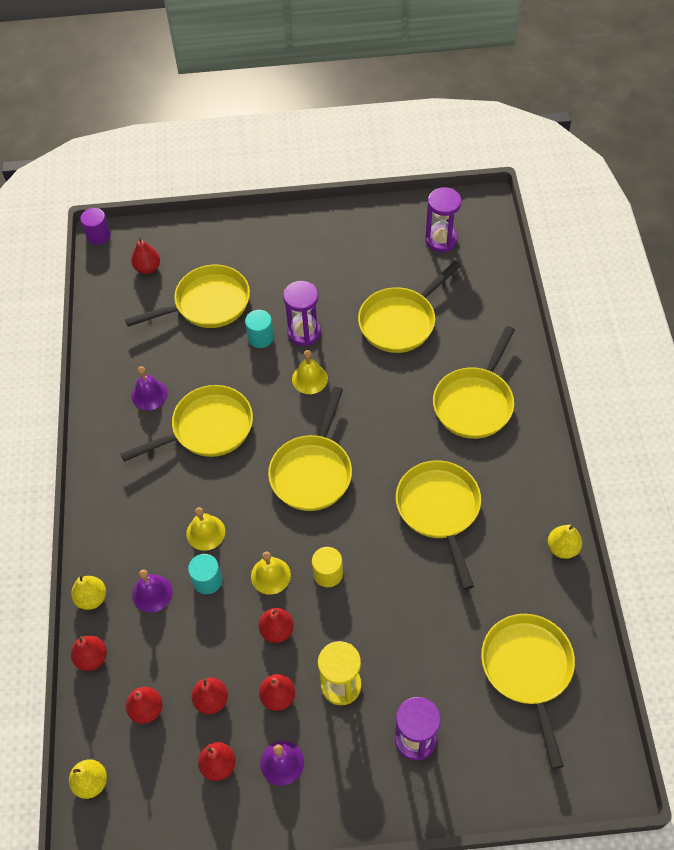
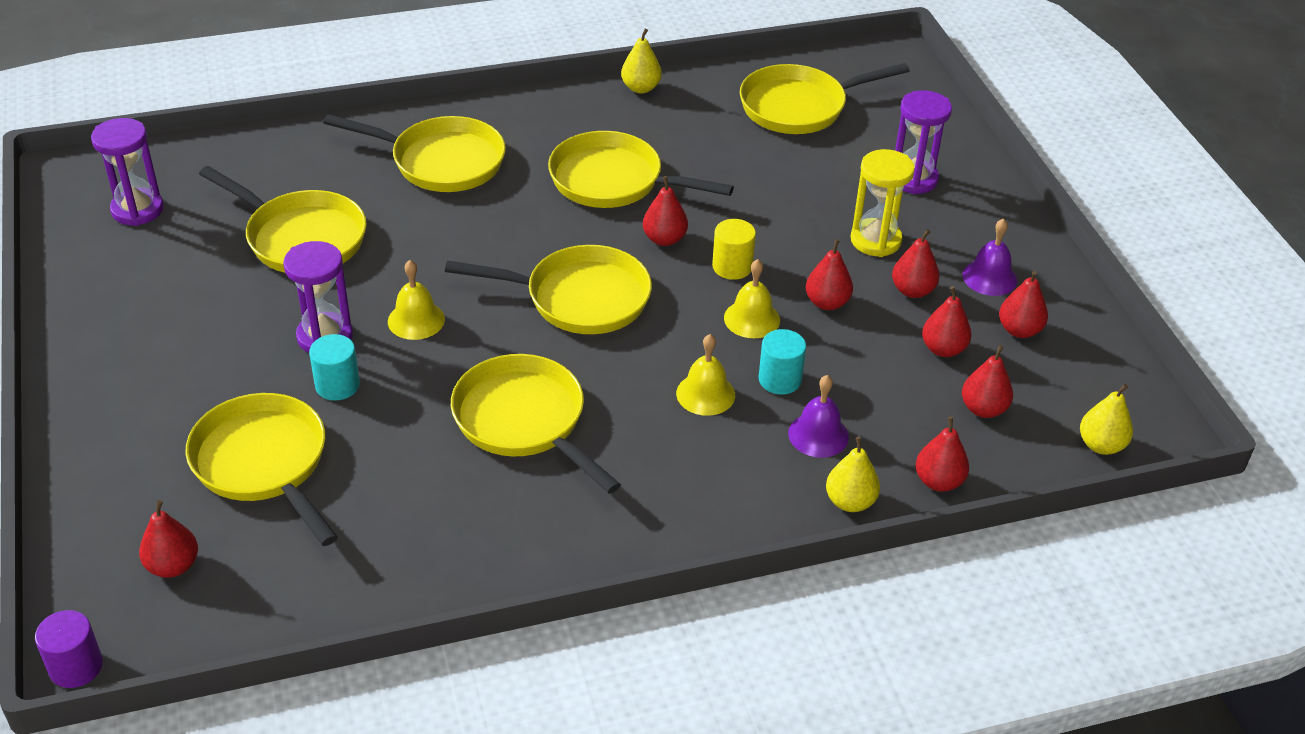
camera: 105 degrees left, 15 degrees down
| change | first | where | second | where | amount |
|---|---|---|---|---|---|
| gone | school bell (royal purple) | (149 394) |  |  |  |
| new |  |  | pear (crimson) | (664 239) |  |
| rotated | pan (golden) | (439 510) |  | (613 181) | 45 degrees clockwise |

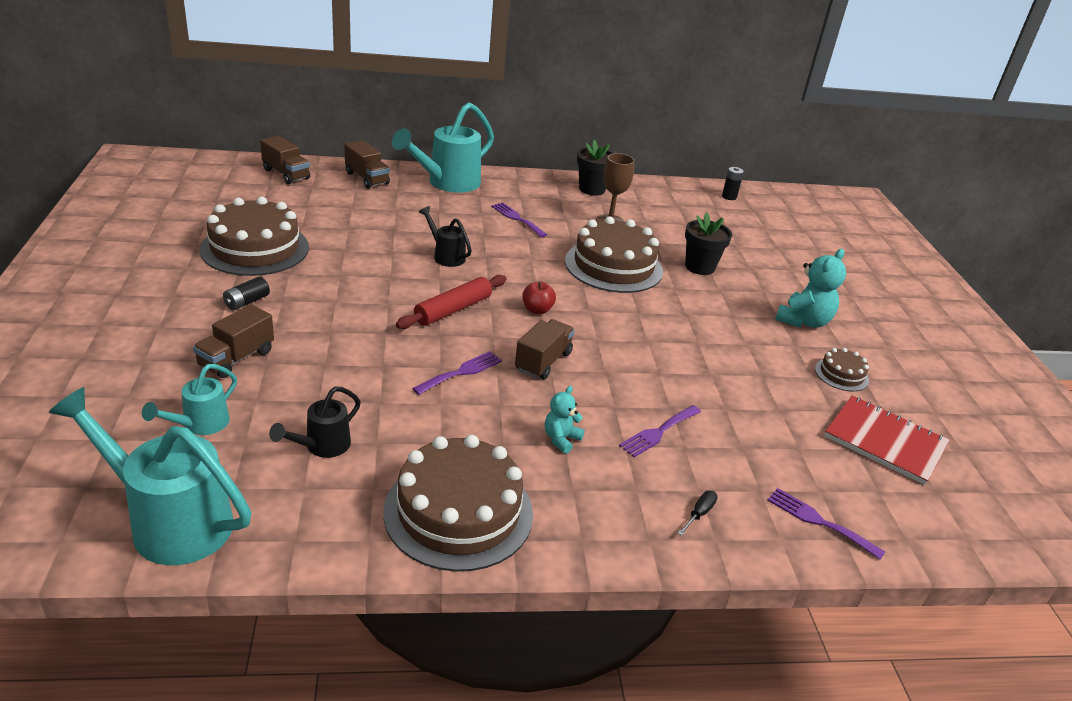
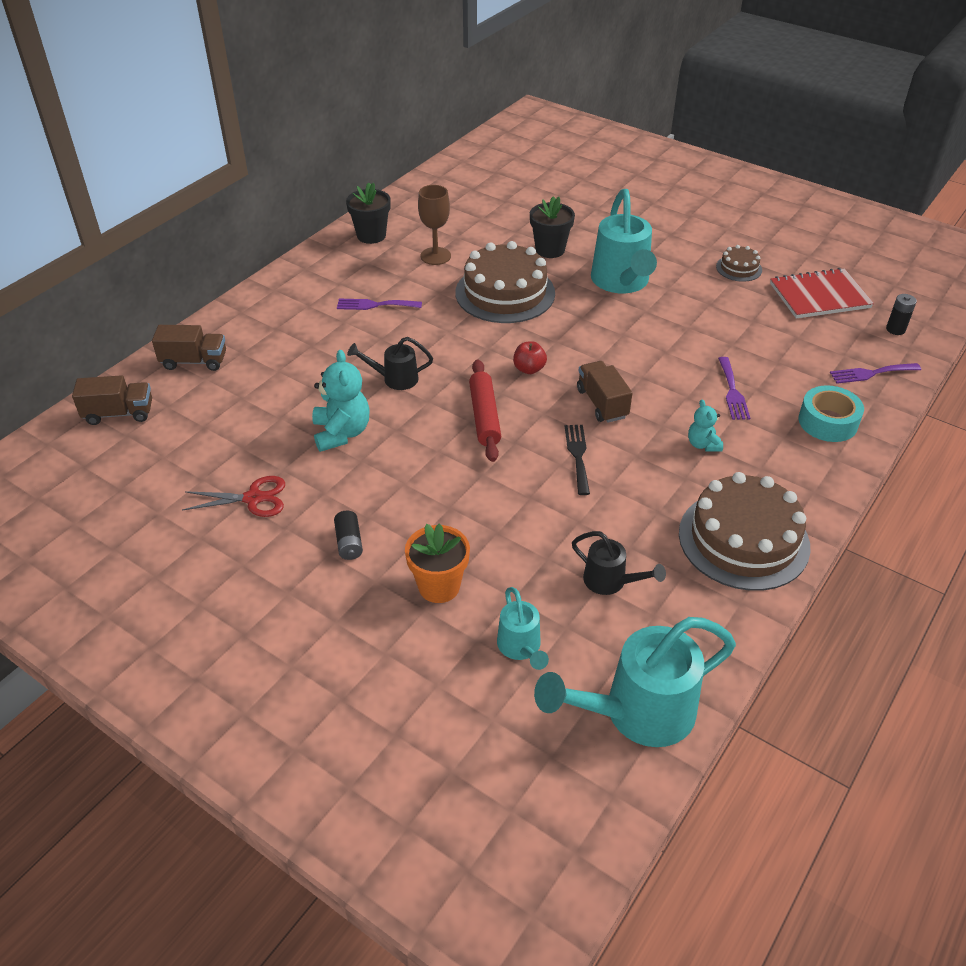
camera: 45 degrees left, 10 degrees up
| change | first | where | second | where | amount |
|---|---|---|---|---|---|
| shifted | watering pot (teal) | (448 183) |  | (621 282) |  |
| shifted | battery (black) | (729 197) |  | (895 329) |  |
| shifted | stuffed bear (teal) | (803 321) |  | (341 433) |  |
| swapped | toy truck (russet) | (236 358) | potted plant (orange) | (439 586) |  |
| swapped | gateau (russet) | (255 248) | pair of scissors (crimson) | (253 498) |  |
| swapped | screwdriver (black) | (699 514) | sticky tape (teal) | (828 422) |  |
| repainted | dinner fork (royal purple) | (461 372) | dinner fork (black) | (577 455) |  |
| rotated | watering pot (black) | (322 446) |  | (610 582) | 45 degrees counterclockwise |

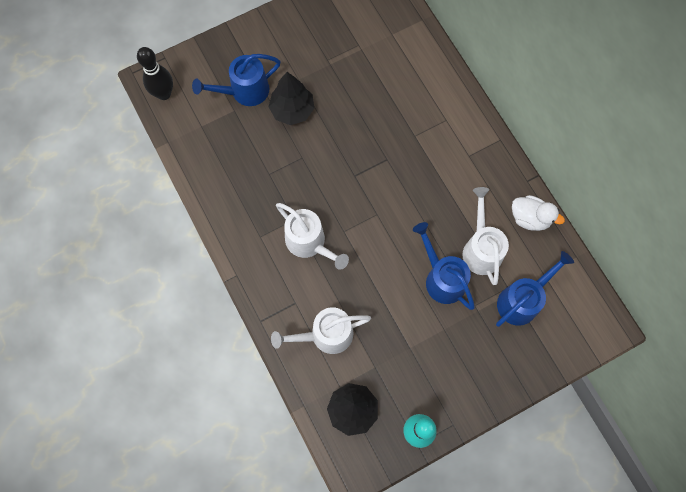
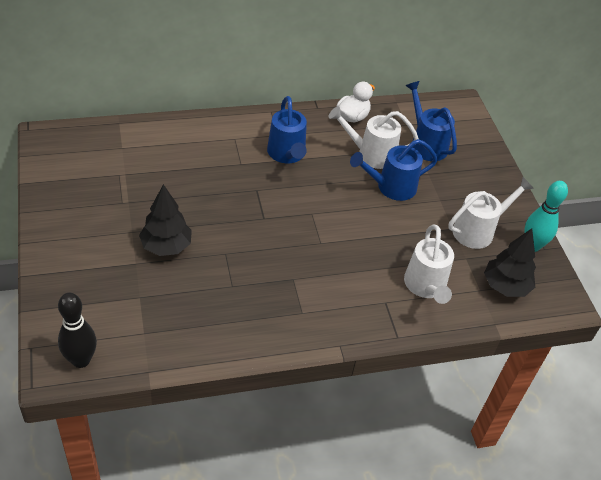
camera: 80 degrees left, 25 degrees down
| change | first | where | second | where | amount |
|---|---|---|---|---|---|
| shifted | watering pot (royal blue) | (244 92) |  | (287 155) |  |
| shifted | watering pot (white) | (310 243) |  | (478 230) |  |

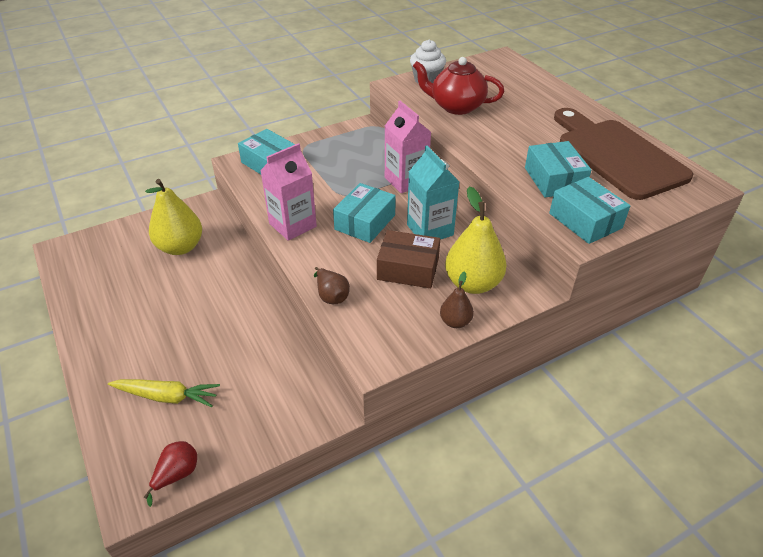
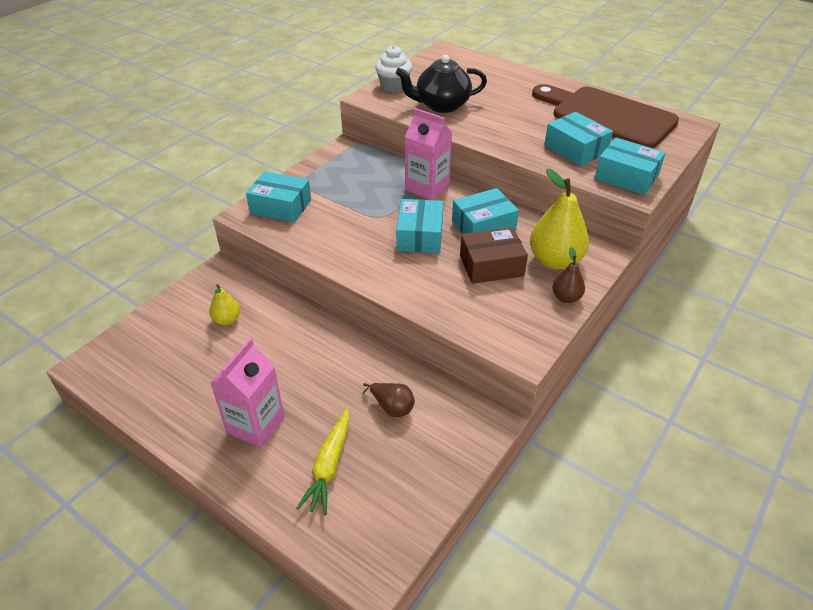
camera: 25 degrees left, 0 degrees up
| change | first | where | second | where | amount |
|---|---|---|---|---|---|
| gone | pear (crimson) | (177 474) |  |  |  |
| shifted | carton (rose-pink) | (292 225) |  | (255 424) |  |
| shifted | pear (russet) | (331 296) |  | (392 407) |  |
| swapped | carton (teal) | (430 230) | parcel (teal) | (483 226) |  |
| repainted | tea pot (crimson) | (456 106) | tea pot (black) | (441 105) |  |
| rotated | toy carrot (golden) | (167 396) |  | (329 466) | 120 degrees clockwise |
| scaled | pear (golden) | (180 247) |  | (227 320) | x0.53 |

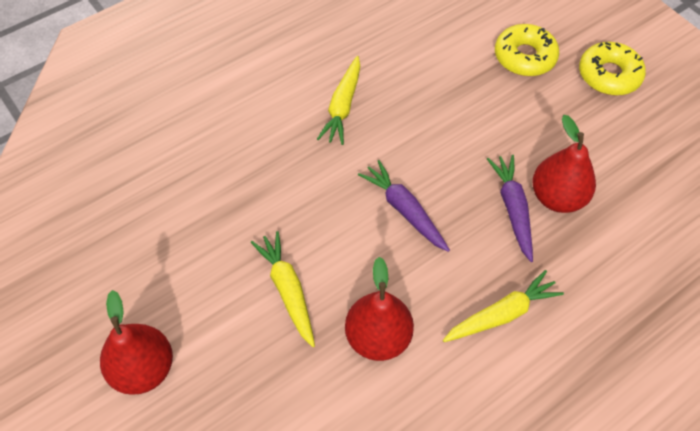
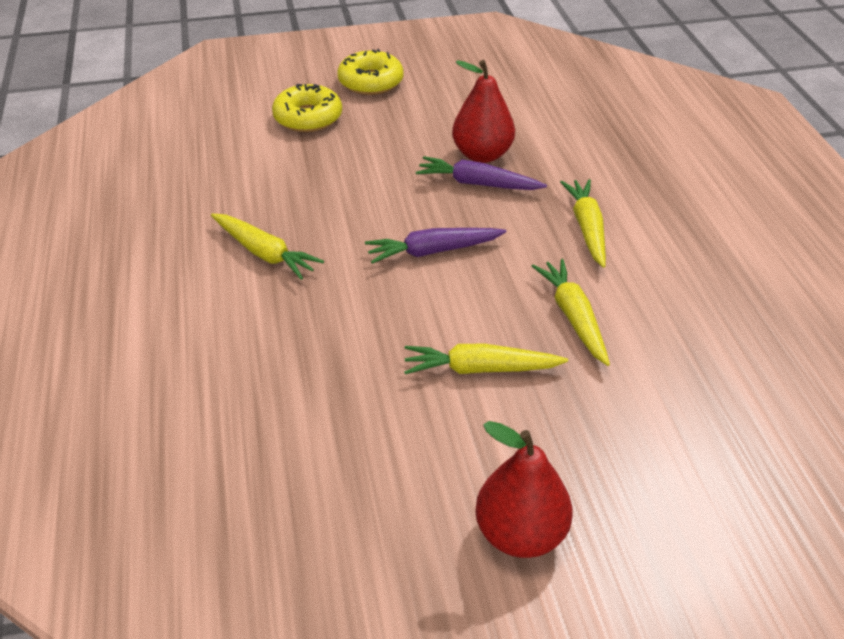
camera: 65 degrees left, 15 degrees down
| change | first | where | second | where | amount |
|---|---|---|---|---|---|
| swapped | pear (crimson) | (378 338) | toy carrot (golden) | (573 317) |  |

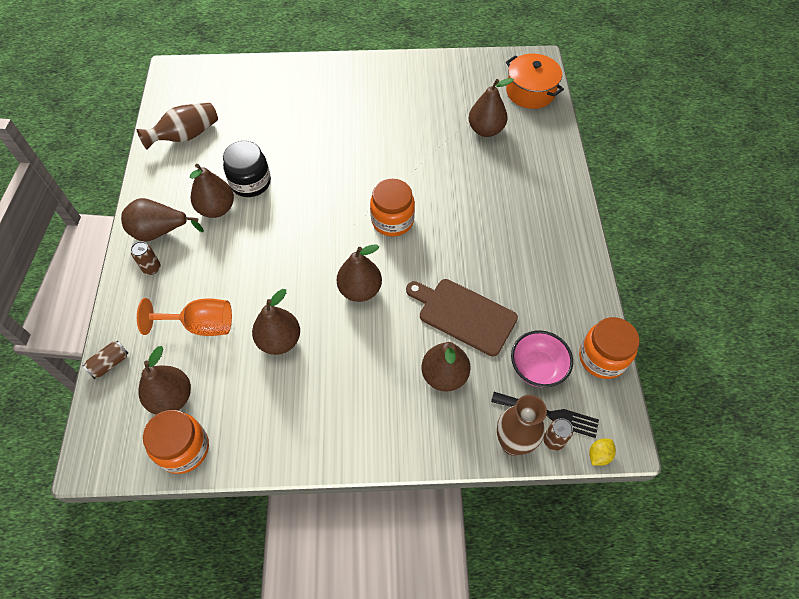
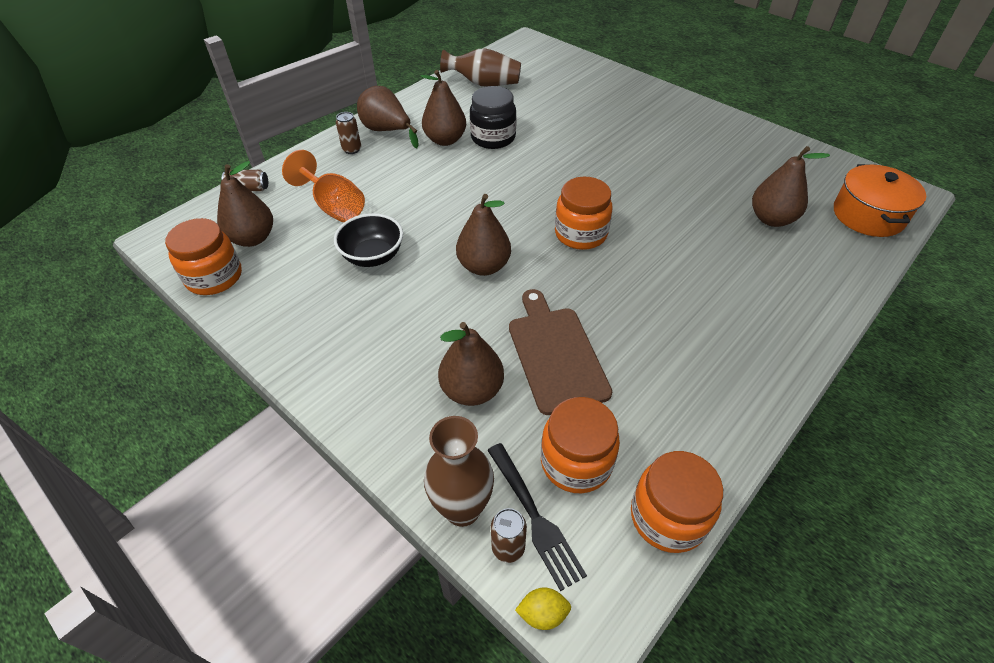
camera: 45 degrees right, 10 degrees down
| change | first | where | second | where | amount |
|---|---|---|---|---|---|
| swapped | pear (russet) | (279 340) | deep dish (black) | (373 256) |  |
| swapped | deep dish (rose-pink) | (537 368) | jam jar (orange) | (576 462) |  |

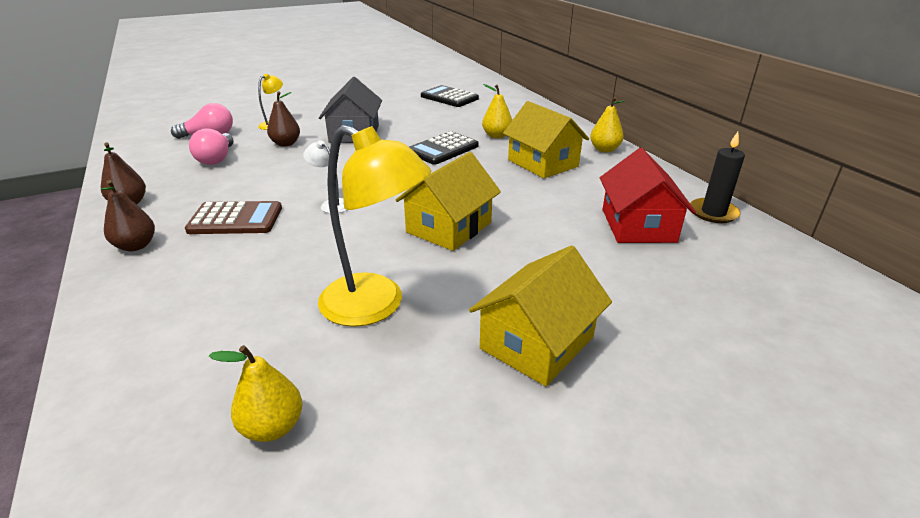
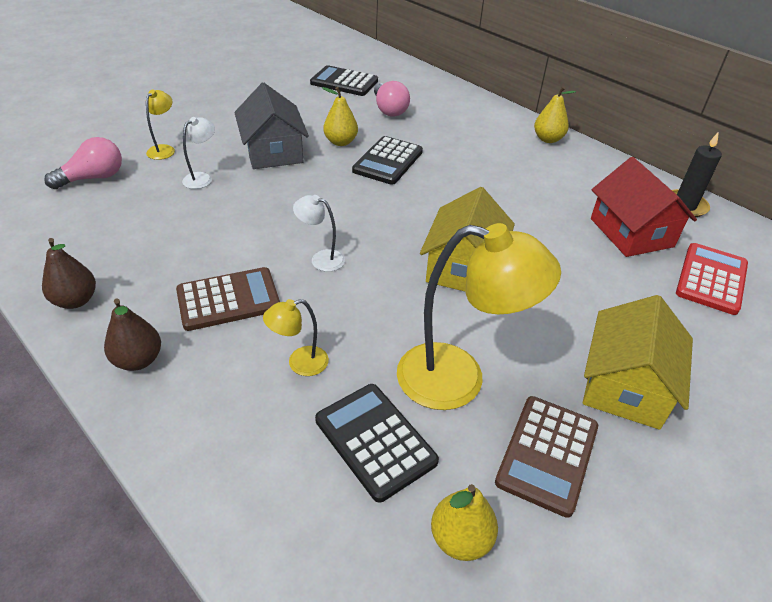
camera: 20 degrees left, 10 degrees up
| change | first | where | second | where | amount |
|---|---|---|---|---|---|
| gone | cottage (golden) | (543 163) |  |  |  |
| new |  |  | reading lamp (golden) | (300 363) |  |
| new |  |  | pocket calculator (black) | (375 441) |  |
| new |  |  | pocket calculator (russet) | (547 454) |  |
| new |  |  | pocket calculator (crimson) | (711 279) |  |
| shifted | bulb (rose-pink) | (217 159) |  | (389 110) |  |
| shifted | pear (golden) | (496 136) |  | (340 142) |  |
| swapped | pear (russet) | (286 144) | reading lamp (white) | (202 178) |  |

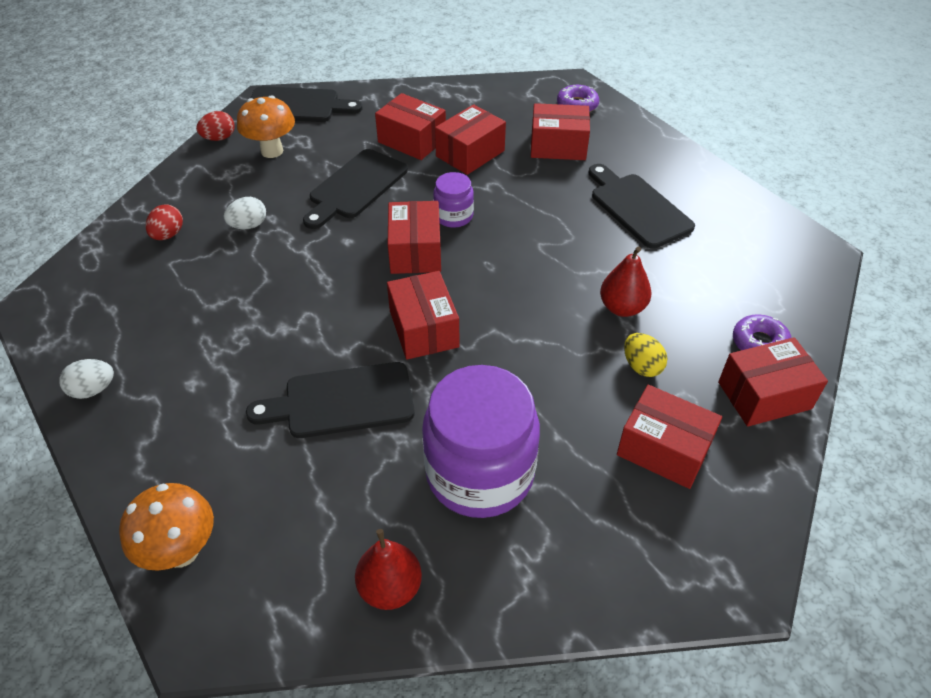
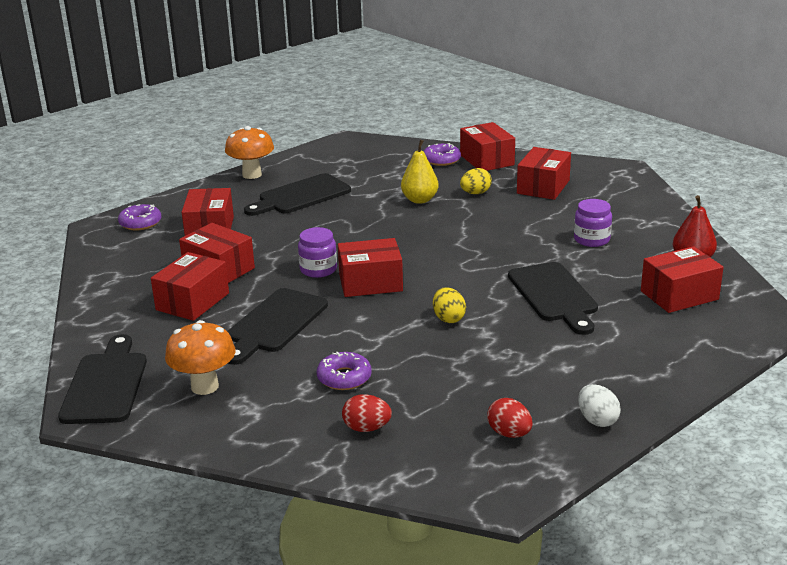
camera: 95 degrees left, 20 degrees down
| change | first | where | second | where | amount |
|---|---|---|---|---|---|
| new |  |  | egg shape (golden) | (448 318) |  |
| shifted | fungus (orange) | (181 551) |  | (252 174) |  |
| shifted | egg shape (crimson) | (219 138) |  | (509 433) |  |
| shifted | parcel (crimson) | (424 329) |  | (679 295) |  |
| swapped | egg shape (white) | (248 225) | donut (royal purple) | (344 378) |  |
| repainted | pear (crimson) | (622 307) | pear (golden) | (419 200) |  |
| rotated | bread board (black) | (356 187) |  | (275 324) | 90 degrees clockwise |
| scaled | jam jar (royal purple) | (479 473) |  | (591 239) | x0.48 |

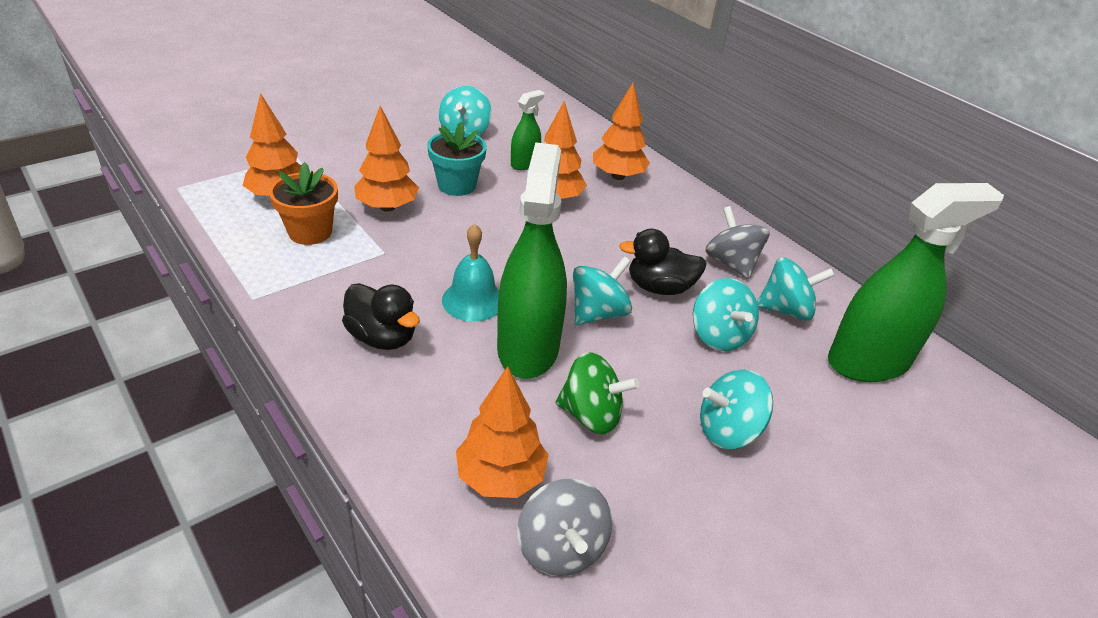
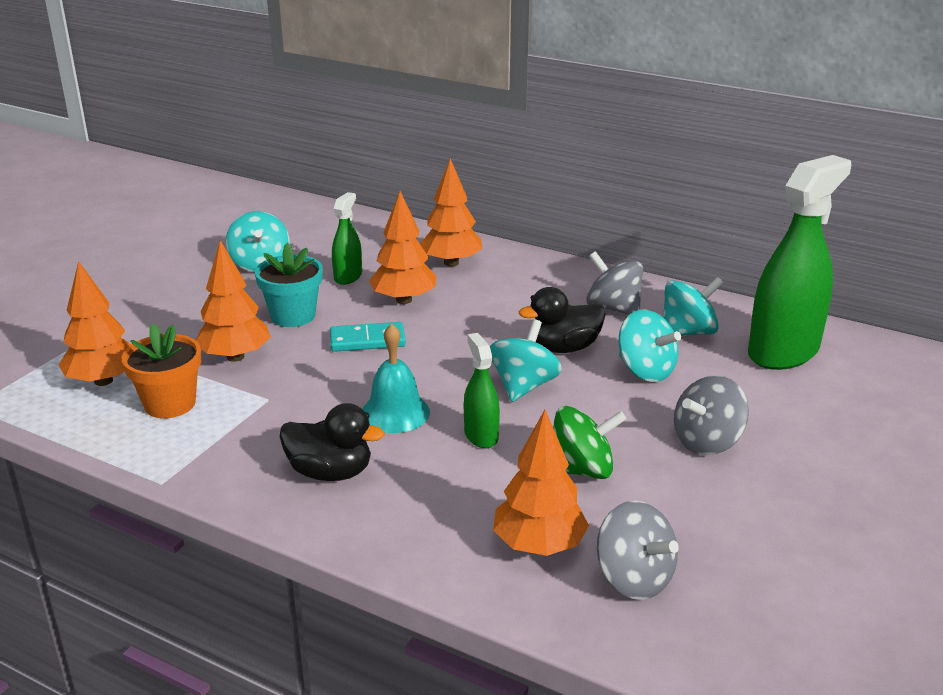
camera: 20 degrees left, 10 degrees down
| change | first | where | second | where | amount |
|---|---|---|---|---|---|
| new |  |  | domino piece (teal) | (367 340) |  |
| repainted | toy top (teal) | (728 430) | toy top (grey) | (707 442) |  |
| scaled | spray bottle (green) | (528 348) |  | (481 435) | x0.48 |

